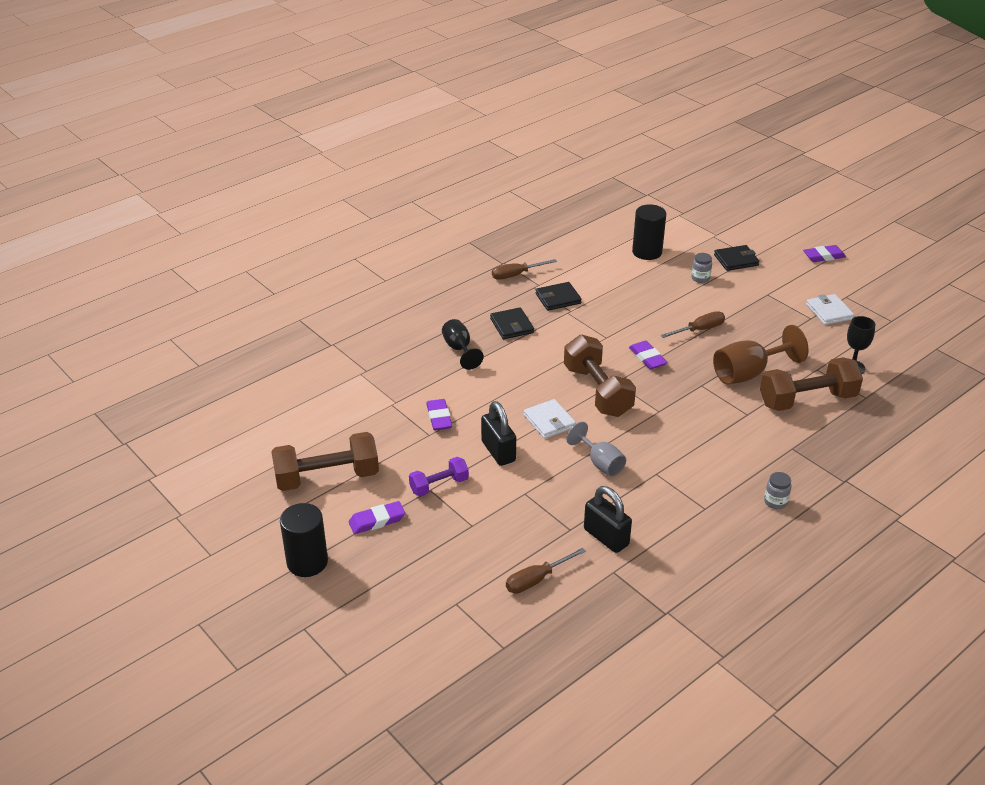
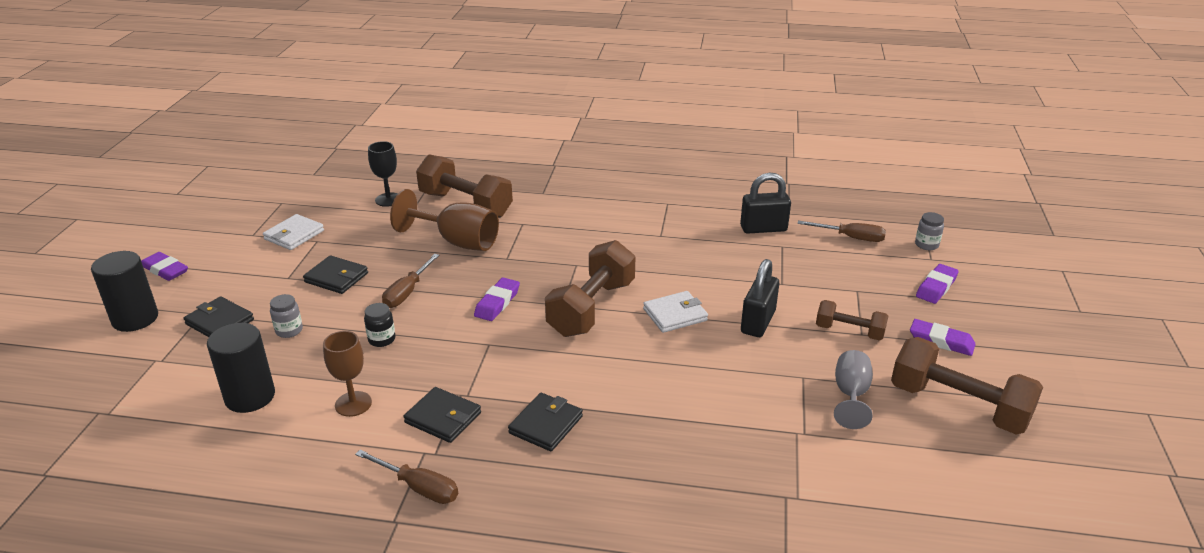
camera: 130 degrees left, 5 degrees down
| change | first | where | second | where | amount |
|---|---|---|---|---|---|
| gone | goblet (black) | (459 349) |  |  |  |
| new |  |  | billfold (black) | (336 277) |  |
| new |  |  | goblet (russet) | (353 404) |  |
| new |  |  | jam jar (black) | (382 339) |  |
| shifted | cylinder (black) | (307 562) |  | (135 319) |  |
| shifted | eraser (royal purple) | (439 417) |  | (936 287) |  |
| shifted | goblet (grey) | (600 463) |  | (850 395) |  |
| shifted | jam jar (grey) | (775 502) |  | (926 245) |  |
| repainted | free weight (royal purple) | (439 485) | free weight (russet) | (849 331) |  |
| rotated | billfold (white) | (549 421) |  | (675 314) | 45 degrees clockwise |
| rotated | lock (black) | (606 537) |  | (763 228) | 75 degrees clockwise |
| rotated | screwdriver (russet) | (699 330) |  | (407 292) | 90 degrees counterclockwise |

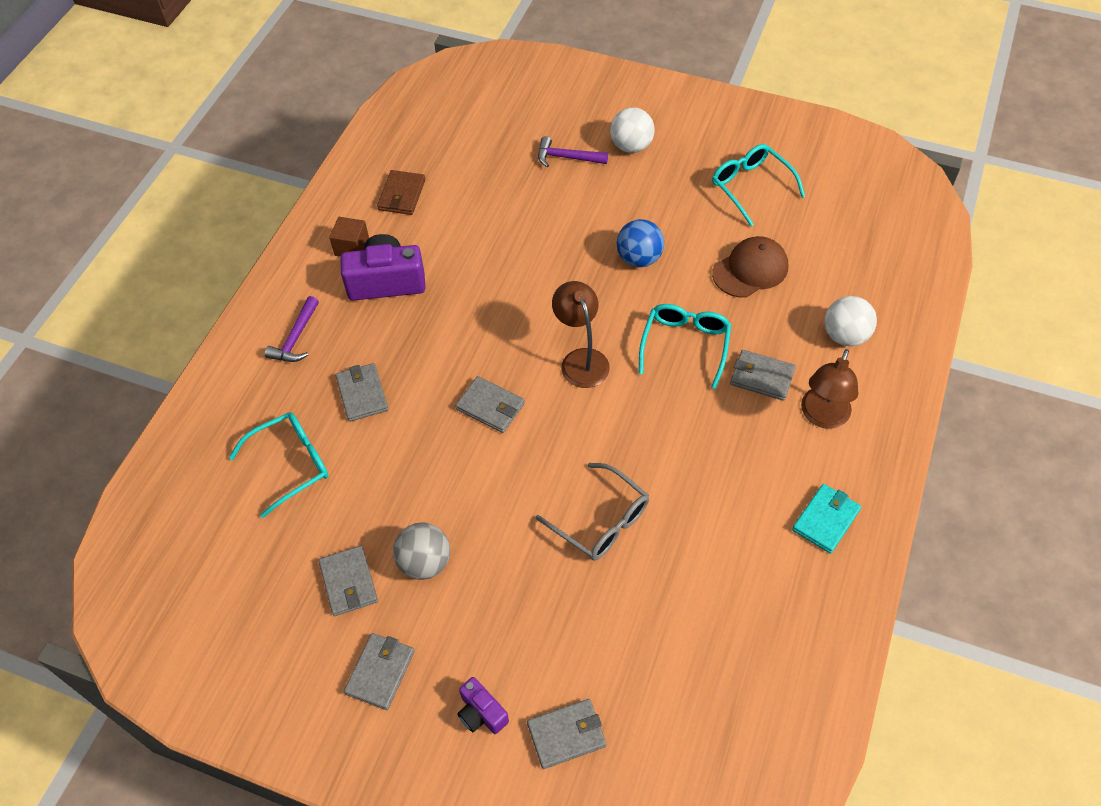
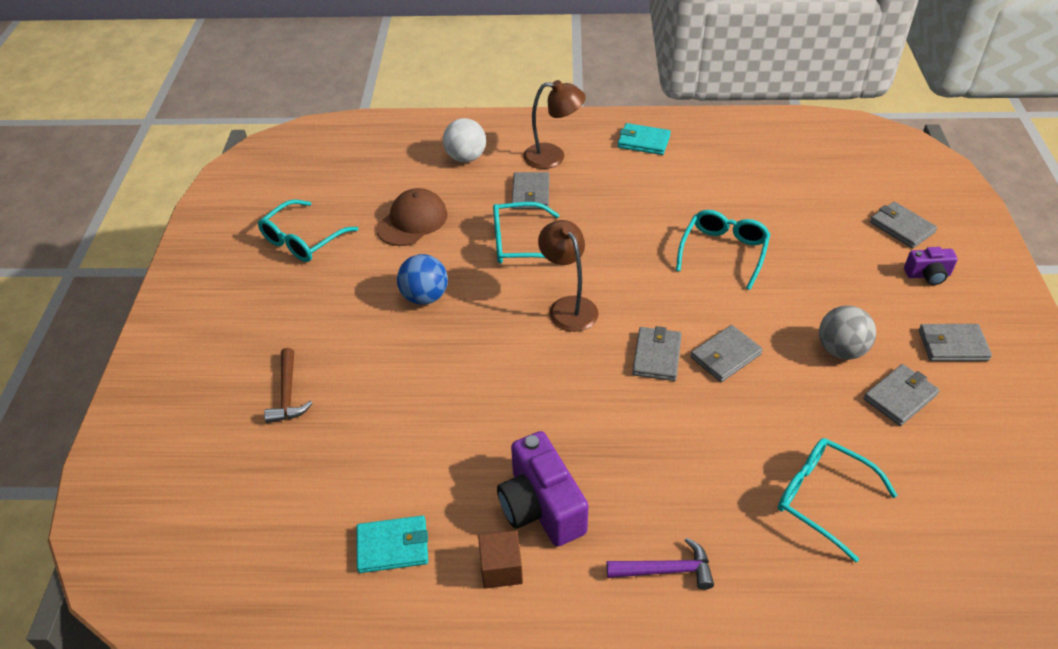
camera: 110 degrees left, 10 degrees down
| change | first | where | second | where | amount |
|---|---|---|---|---|---|
| gone | play ball (white) | (631 146) |  |  |  |
| shifted | billfold (grey) | (362 394) |  | (725 356) |  |
| repainted | billfold (russet) | (402 195) | billfold (teal) | (393 546) |  |
| repainted | eyeglasses (grey) | (601 521) | eyeglasses (teal) | (723 252) |  |
| repainted | carpenter's hammer (royal purple) | (567 157) | carpenter's hammer (russet) | (288 394) |  |
| rotated | photo camera (royal purple) | (481 713) |  | (927 275) | 60 degrees clockwise |
| rotated | reading lamp (russet) | (581 359) |  | (568 306) | 105 degrees clockwise |
| rotated | peaked cap (russet) | (750 270) |  | (412 221) | 90 degrees clockwise |

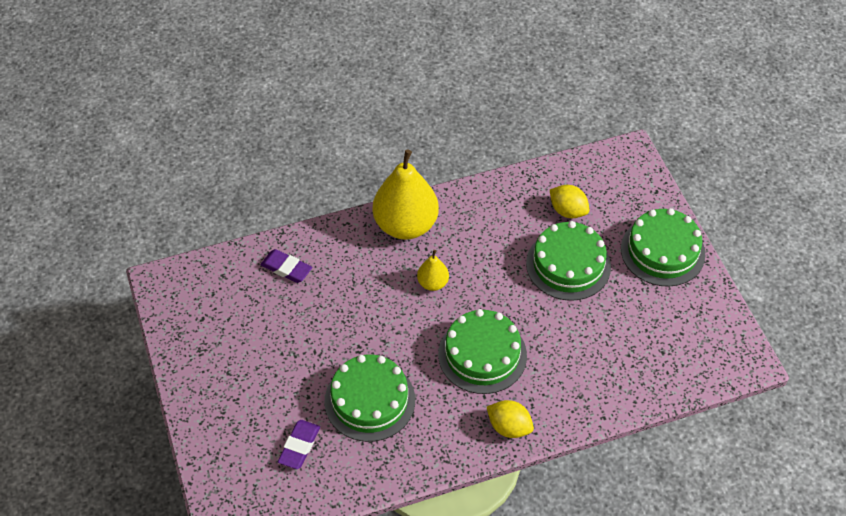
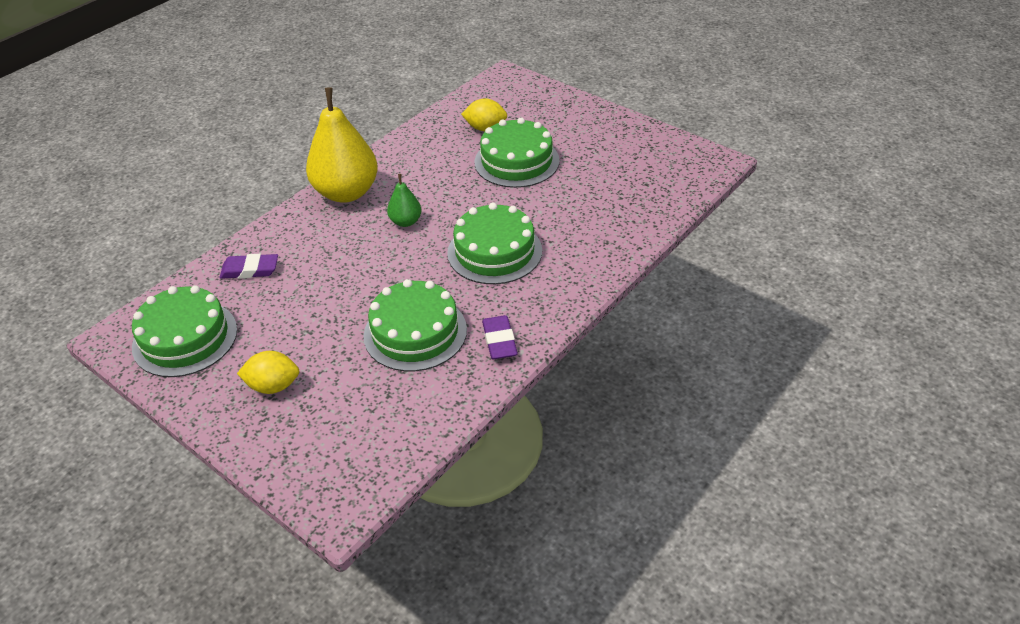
camera: 30 degrees left, 10 degrees down
| change | first | where | second | where | amount |
|---|---|---|---|---|---|
| shifted | eraser (royal purple) | (299 446) |  | (499 341) |  |
| shifted | toy lemon (golden) | (509 427) |  | (273 386) |  |
| shifted | gateau (green) | (662 251) |  | (185 338) |  |
| repainted | pear (golden) | (433 283) | pear (green) | (406 222) |  |

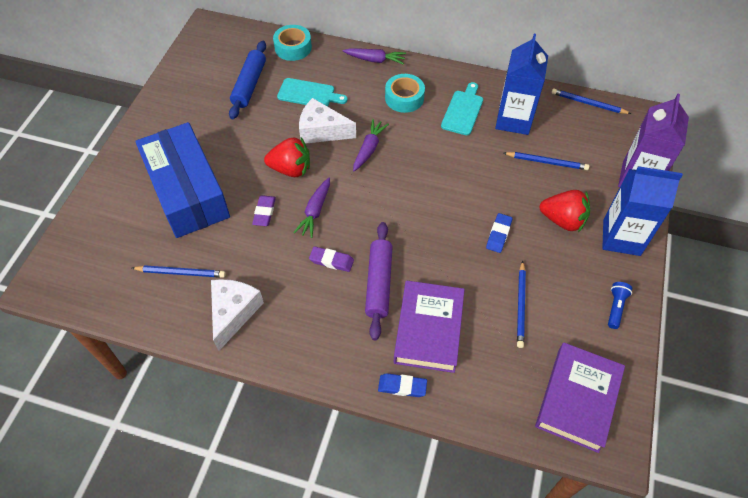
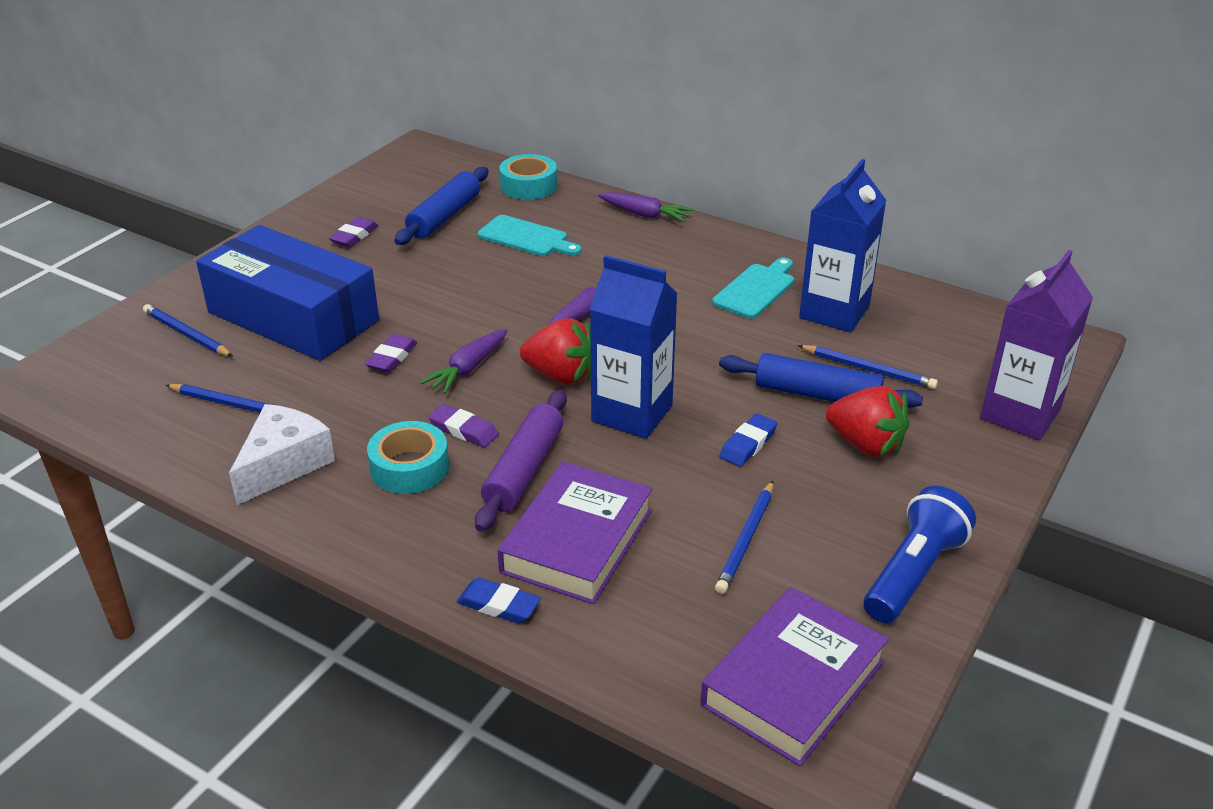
camera: 15 degrees right, 20 degrees down
| change | first | where | second | where | amount |
|---|---|---|---|---|---|
| gone | cheese (white) | (322 131) |  |  |  |
| new |  |  | eraser (royal purple) | (354 236) |  |
| new |  |  | dough roller (royal blue) | (817 394) |  |
| shifted | strawberry (crimson) | (291 169) |  | (560 376) |  |
| shifted | sticky tape (teal) | (404 98) |  | (409 467) |  |
| shifted | lead pencil (royal blue) | (588 103) |  | (187 334) |  |
| shifted | carton (royal blue) | (621 237) |  | (632 413) |  |
| rotated | parcel (royal blue) | (187 191) |  | (293 316) | 45 degrees counterclockwise |
| scaled | pocket torch (royal blue) | (615 307) |  | (913 573) | x1.87 |

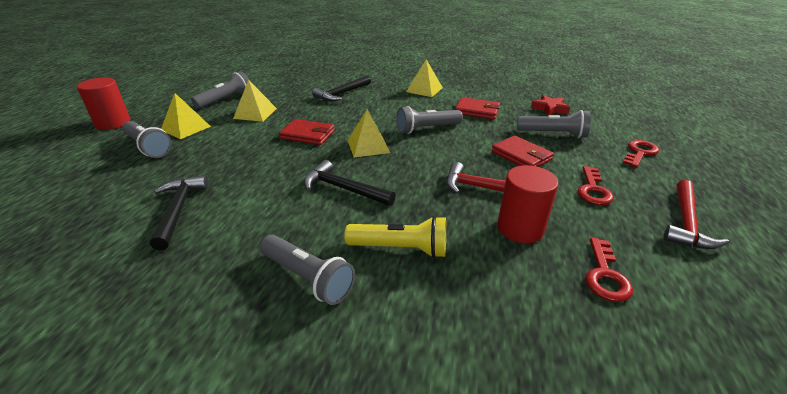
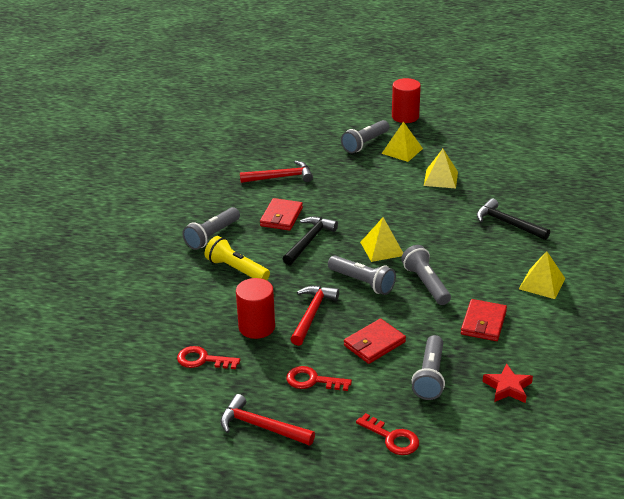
camera: 90 degrees right, 0 degrees up
| change | first | where | second | where | amount |
|---|---|---|---|---|---|
| shifted | pocket torch (grey) | (225 100) |  | (362 282) |  |
| shifted | billfold (crimson) | (307 135) |  | (281 217) |  |
| repainted | carpenter's hammer (black) | (178 210) | carpenter's hammer (crimson) | (281 177) |  |
| rotated | pocket torch (golden) | (400 248) |  | (236 270) | 120 degrees clockwise |

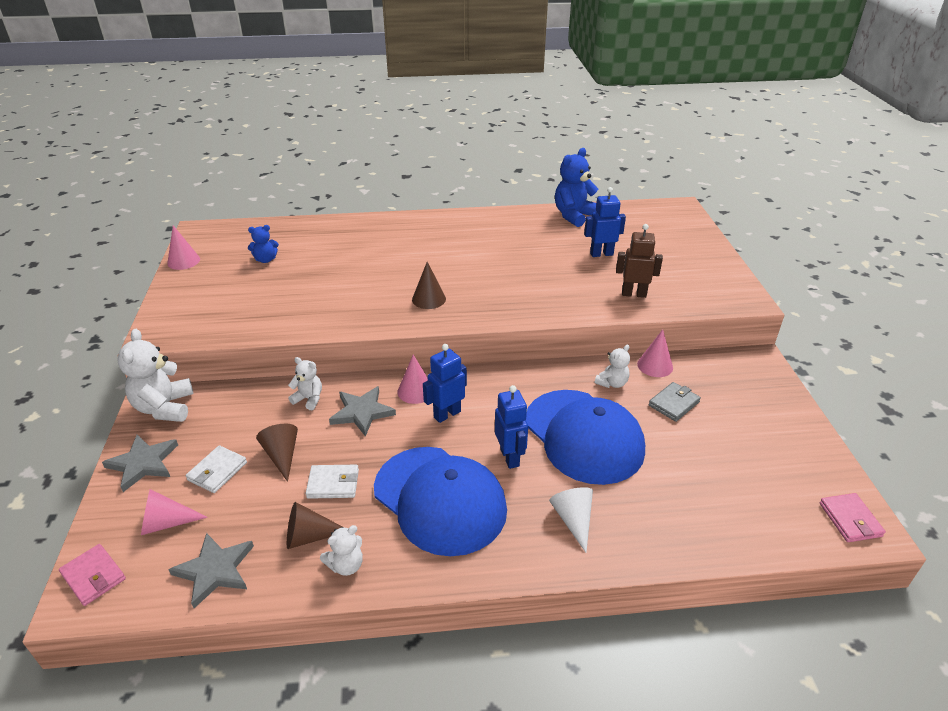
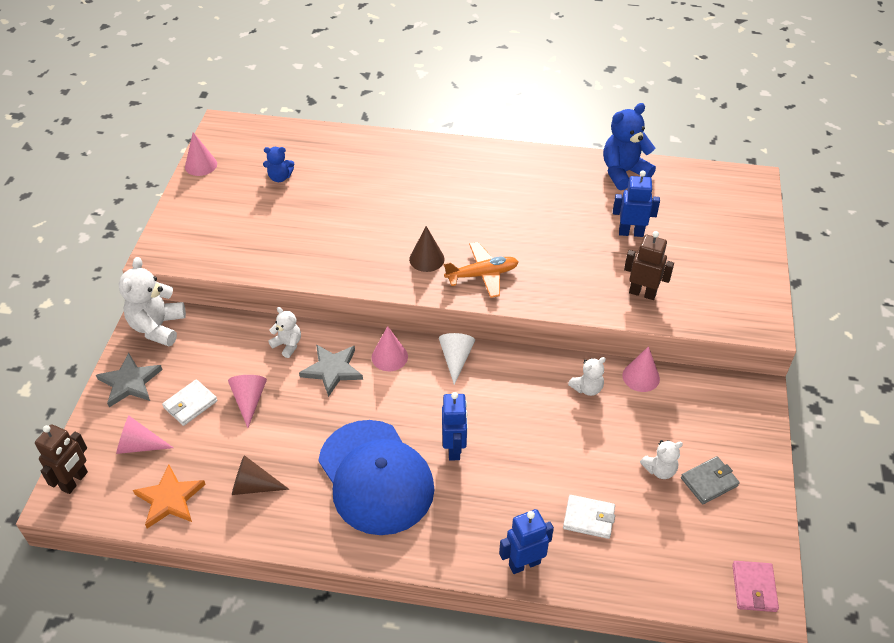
camera: 15 degrees right, 10 degrees up
| change | first | where | second | where | amount |
|---|---|---|---|---|---|
| gone | peaked cap (royal blue) | (583 436) |  |  |  |
| new |  |  | plane (orange) | (482 275) |  |
| shifted | billfold (white) | (333 484) |  | (588 518) |  |
| shifted | stuffed bear (white) | (346 565) |  | (660 470) |  |
| shifted | robot (royal blue) | (447 414) |  | (524 563) |  |
| shifted | solid cone (white) | (573 520) |  | (456 359) |  |
| shifted | billfold (grey) | (673 404) |  | (709 482) |  |
| swapped | billfold (rose-pink) | (93 576) | robot (russet) | (75 481) |  |
| repainted | five-pointed star (grey) | (215 570) | five-pointed star (orange) | (170 499) |  |
| repainted | solid cone (russet) | (282 455) | solid cone (rose-pink) | (249 400) |  |

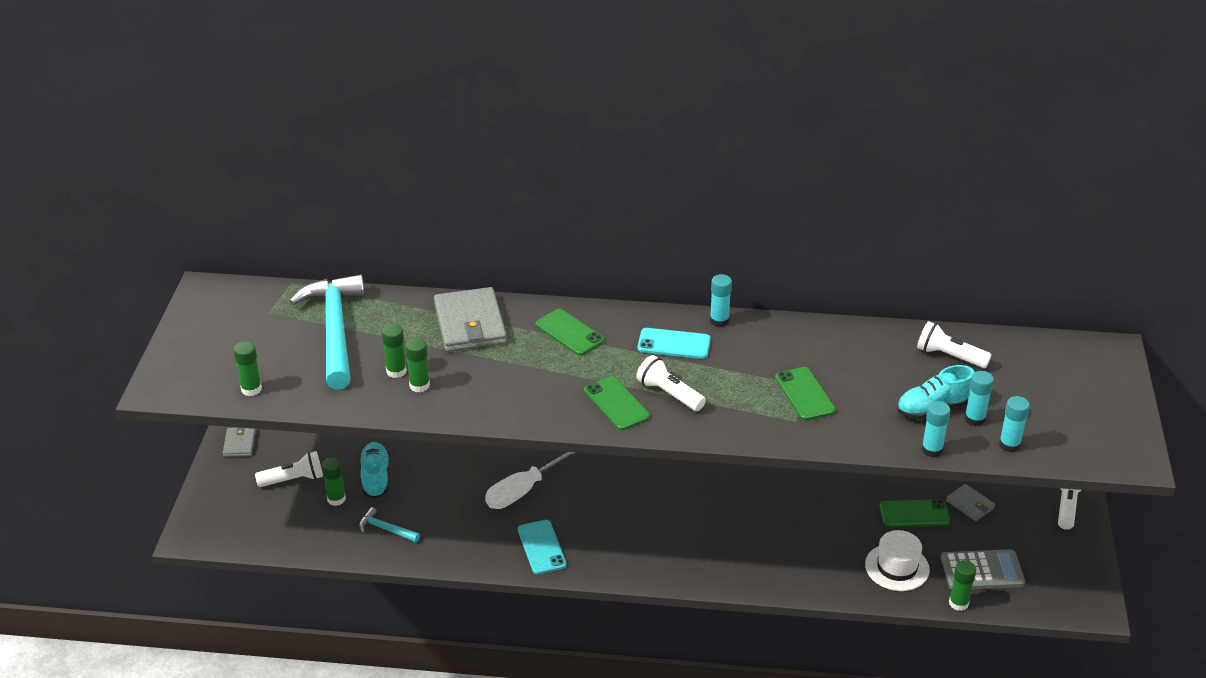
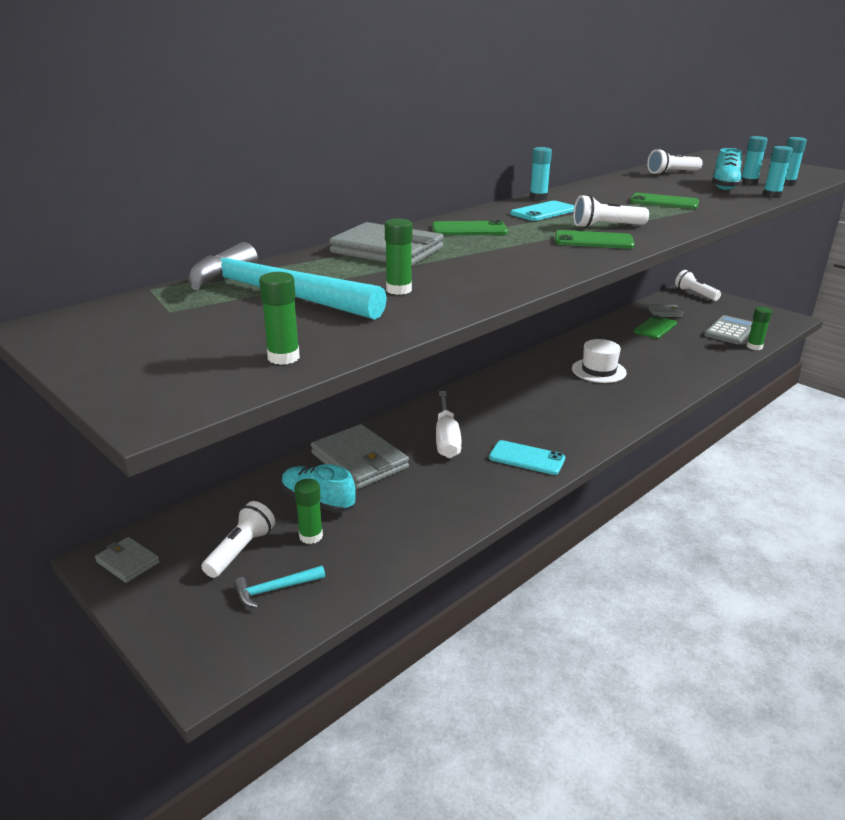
camera: 50 degrees left, 10 degrees down
| change | first | where | second | where | amount |
|---|---|---|---|---|---|
| gone | glue stick (green) | (419 385) |  |  |  |
| new |  |  | billfold (grey) | (359 461) |  |
| shifted | carpenter's hammer (teal) | (386 529) |  | (275 589) |  |
| shifted | top hat (white) | (897 567) |  | (598 371) |  |

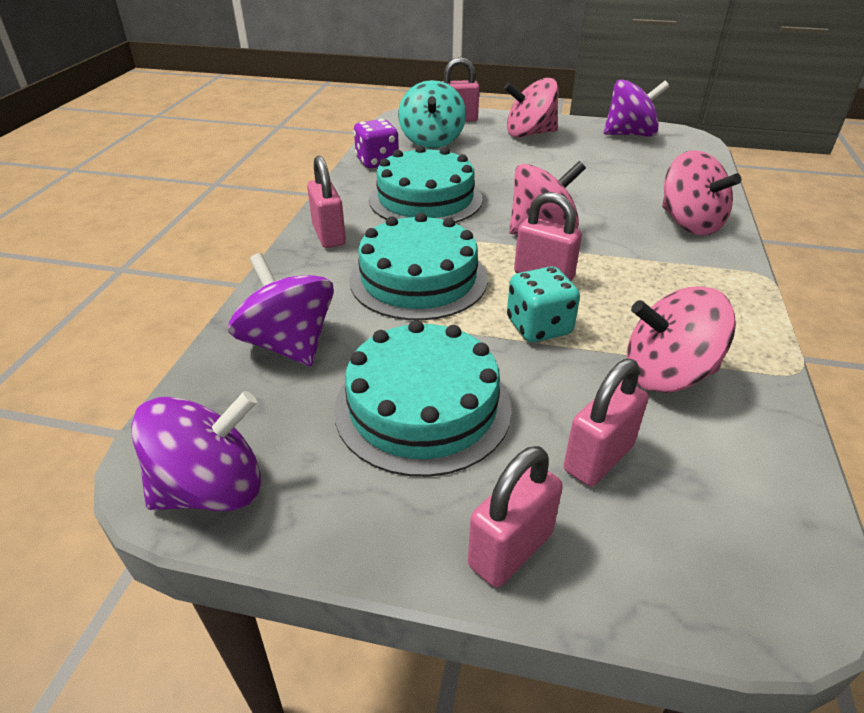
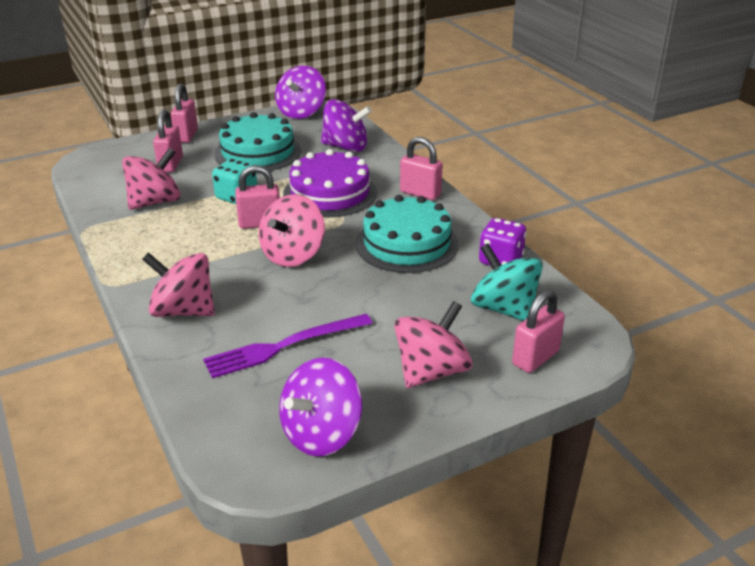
camera: 140 degrees right, 5 degrees down
| change | first | where | second | where | amount |
|---|---|---|---|---|---|
| new |  |  | dinner fork (royal purple) | (285 346) |  |
| repainted | gateau (teal) | (418 279) | gateau (royal purple) | (330 193) |  |

